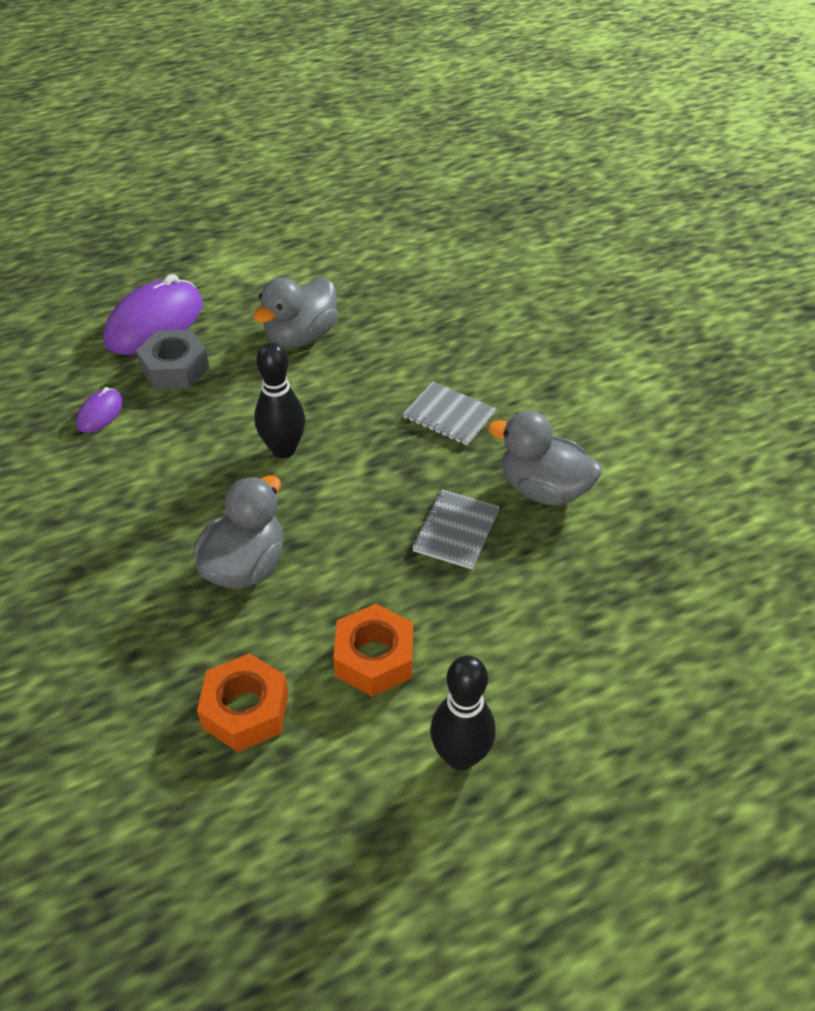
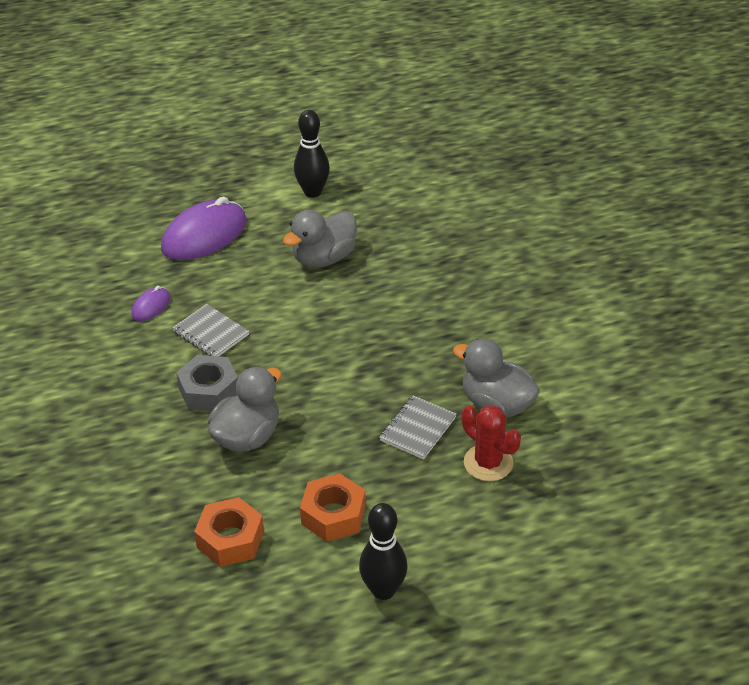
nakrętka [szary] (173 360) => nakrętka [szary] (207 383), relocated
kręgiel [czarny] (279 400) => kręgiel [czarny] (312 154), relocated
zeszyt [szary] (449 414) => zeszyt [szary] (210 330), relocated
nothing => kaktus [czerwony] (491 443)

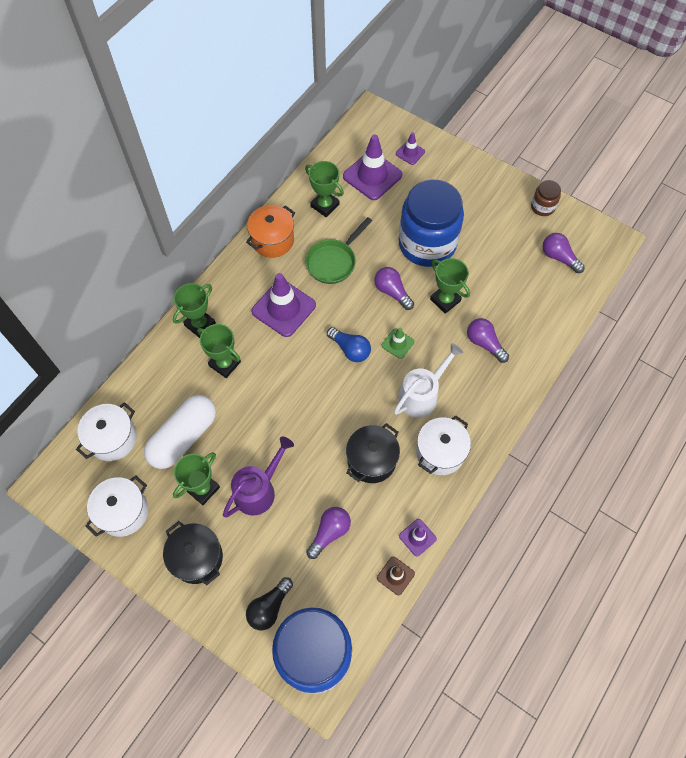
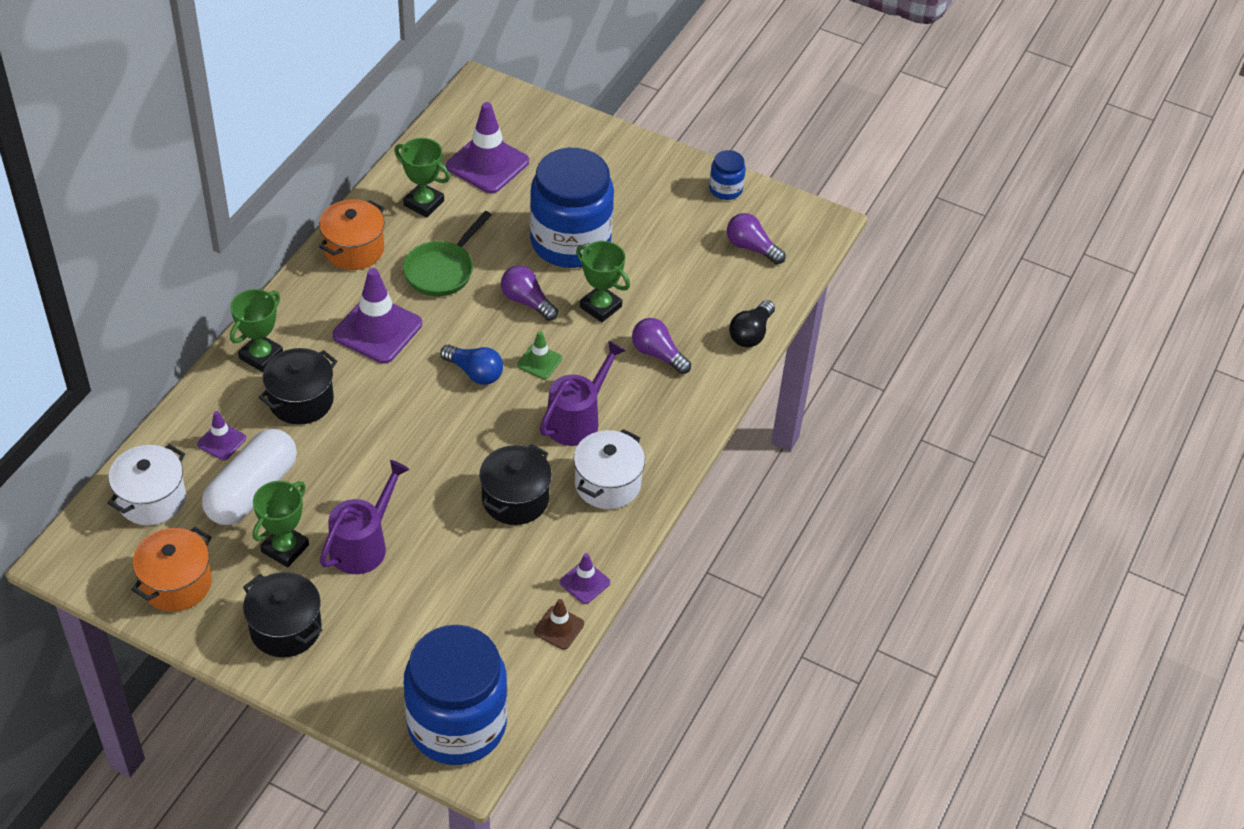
pachołek [fioletowy] (410 148) => pachołek [fioletowy] (221 435), relocated
słoik [brązowy] (546 198) => słoik [niebieski] (727 175)
puchar [zielony] (219 351) => garnek [czarny] (298 386)
konewka [biały] (428 380) => konewka [fioletowy] (583 393)
garnek [biały] (116 506) => garnek [pomarańczowy] (171 569)
żarówka [fioletowy] (328 533) => nothing
żarówka [czarny] (269 603) => żarówka [czarny] (752 323), relocated

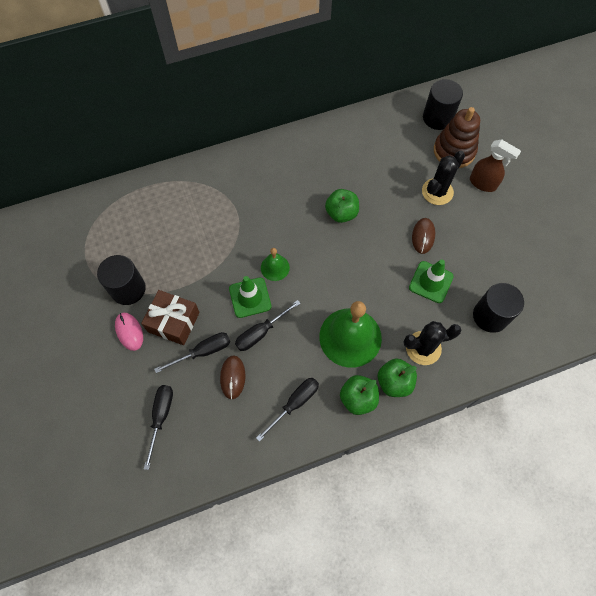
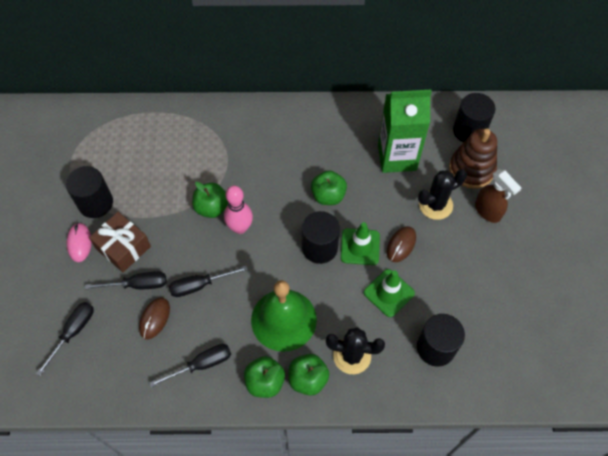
dzwonek [zielony] (275 264) => kręgiel [różowy] (238 210)
pachołek [zielony] (250 297) => pachołek [zielony] (360 243), relocated
nothing => karton mleka [zielony] (405 131)
nothing => jabłko [zielony] (210 200)
nothing => walec [czarny] (321 237)

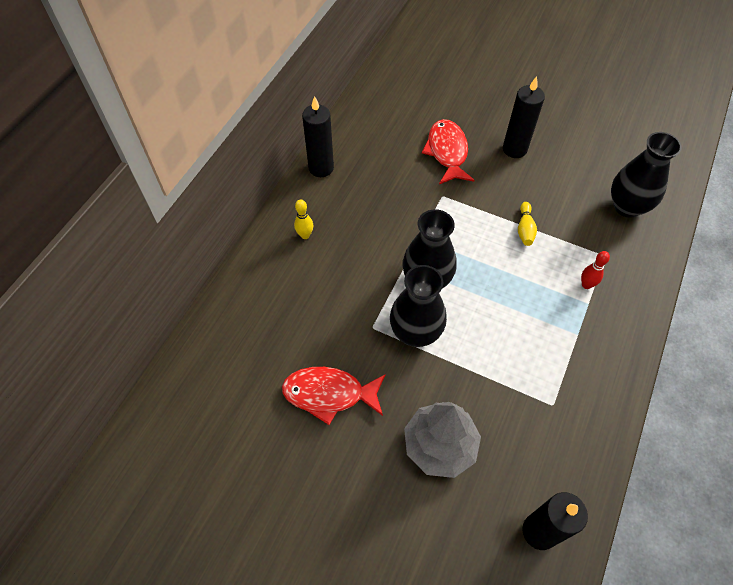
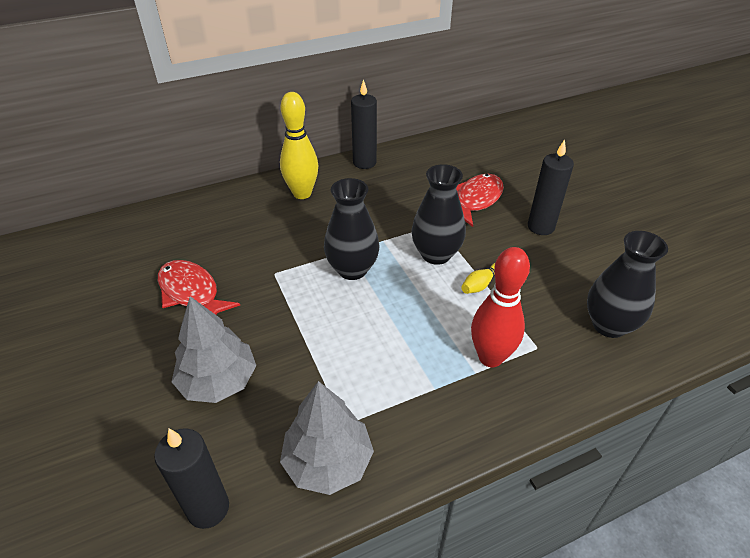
kręgiel [żółty] (303 219) => kręgiel [żółty] (299 145), x2.11
kręgiel [czerwony] (595 270) => kręgiel [czerwony] (500 307), x2.11
wazon [czarny] (418 306) => wazon [czarny] (438 214), relocated
nothing => drzewko [szary] (327 438)

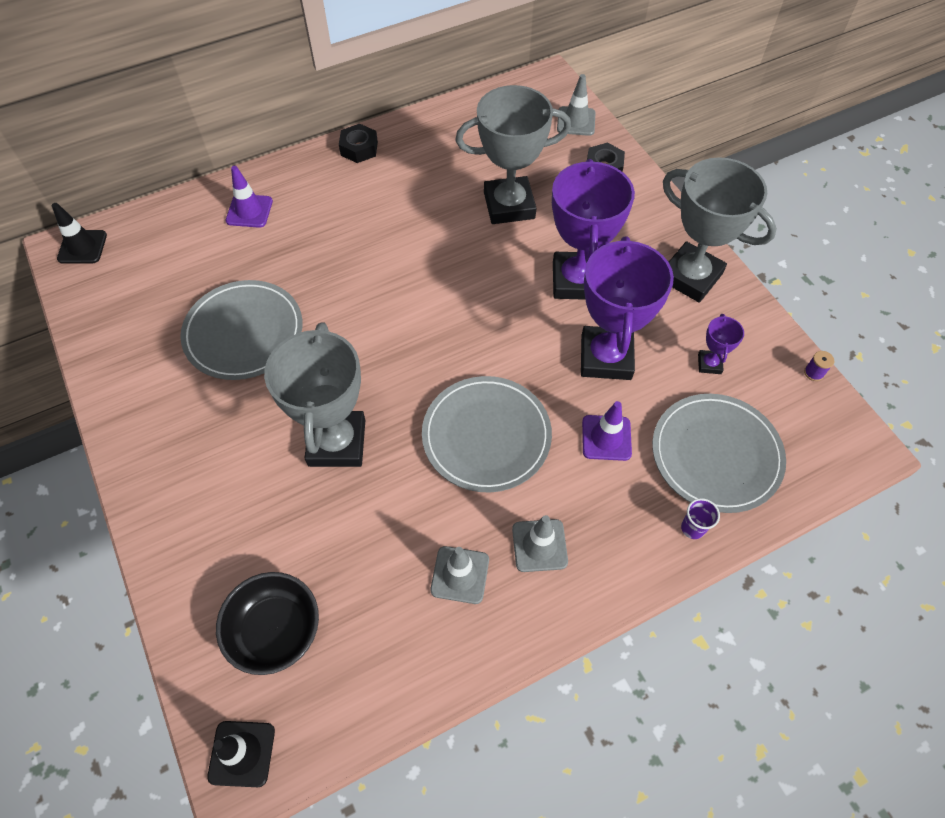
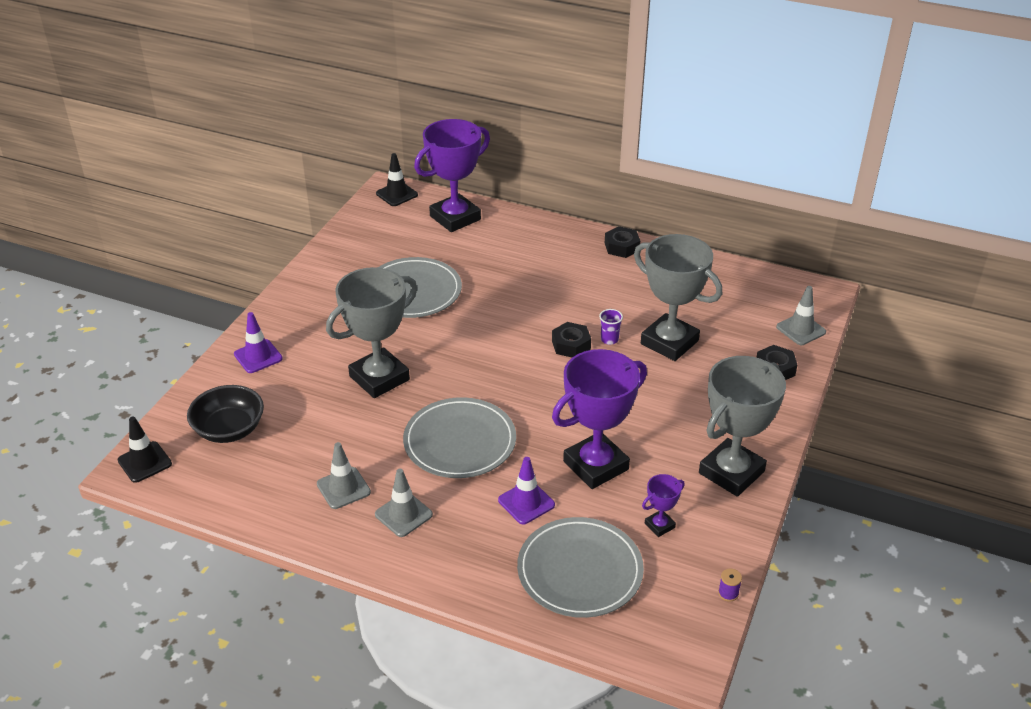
puchar [szary] (720 230) => puchar [szary] (742 426), 45 degrees clockwise
puchar [fioletowy] (593 229) => puchar [fioletowy] (452 175), relocated
pachołek [fioletowy] (249 197) => pachołek [fioletowy] (258 342), relocated
szklanka [fioletowy] (700 518) => szklanka [fioletowy] (611 327), relocated
nothing => nakrętka [czarny] (571 339)

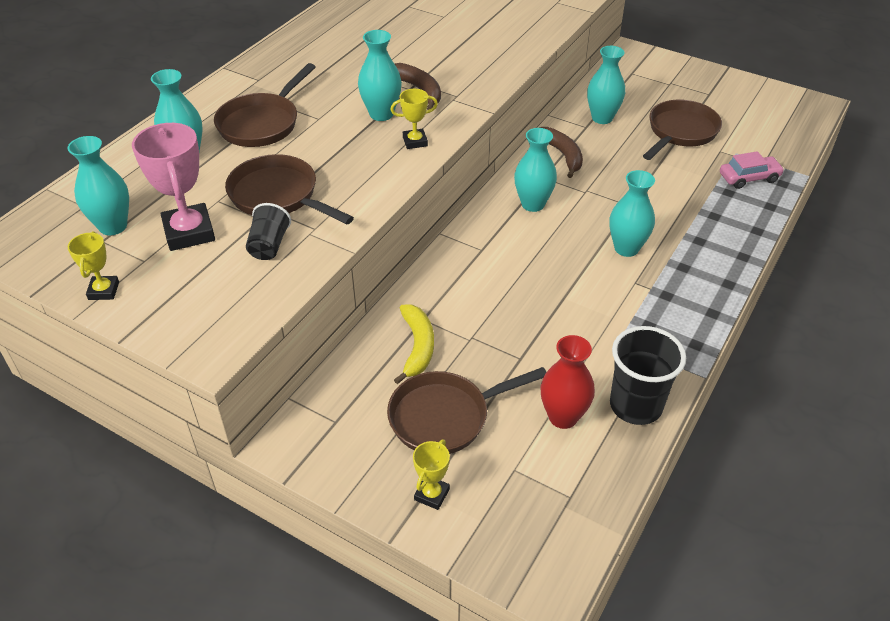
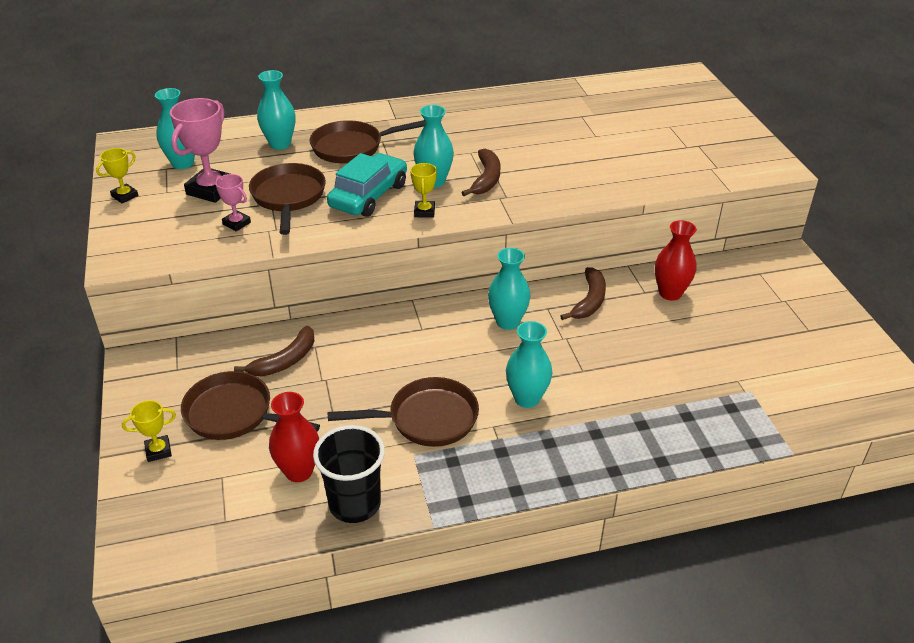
wazon [turkusowy] (606 85) => wazon [czerwony] (675 260)
puchar [żółty] (414 119) => puchar [żółty] (423 190), 60 degrees clockwise
patelnia [brązowy] (682 130) => patelnia [brązowy] (403 412), relocated
samochód [różowy] (752 170) => nothing
szklanka [czarny] (268 231) => puchar [różowy] (233 202)
banan [żółty] (414 344) => banan [brązowy] (274 351)
nothing => samochód [turkusowy] (367 185)

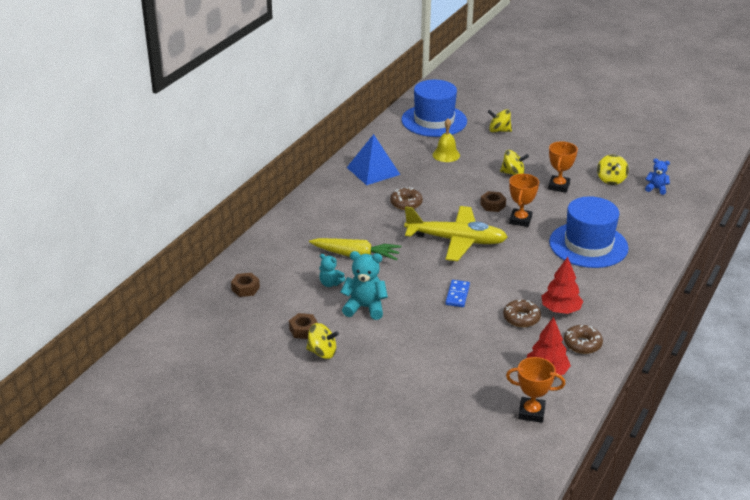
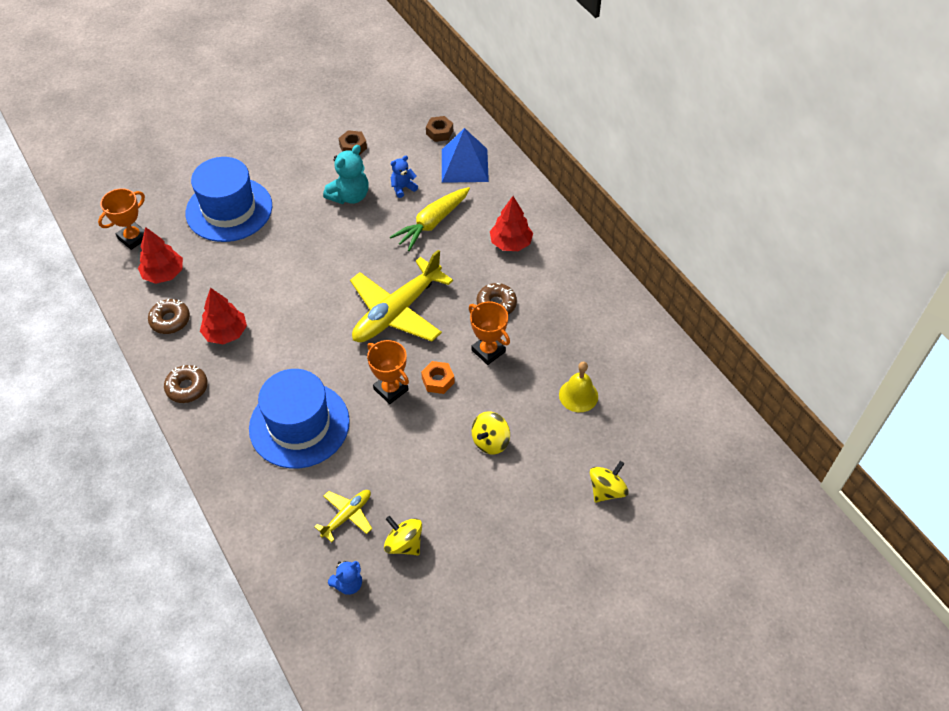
kapelusz [niebieski] (434 108) => kapelusz [niebieski] (229 199), relocated
piramida [niebieski] (374 159) => piramida [niebieski] (465 155), relocated
puchar [pomarańczowy] (563 167) => puchar [pomarańczowy] (489 333), relocated
nakrętka [brązowy] (493 201) => nakrętka [pomarańczowy] (438 377)
miś [turkusowy] (332 270) => miś [niebieski] (404 177)
kostka domina [niebieski] (457 293) => nothing
donut [brązowy] (522 313) => donut [brązowy] (186 384), relocated
bączek [żółty] (322 341) => nothing
nothing => drzewko [czerwony] (511 223)
nothing => samolot [żółty] (343 516)

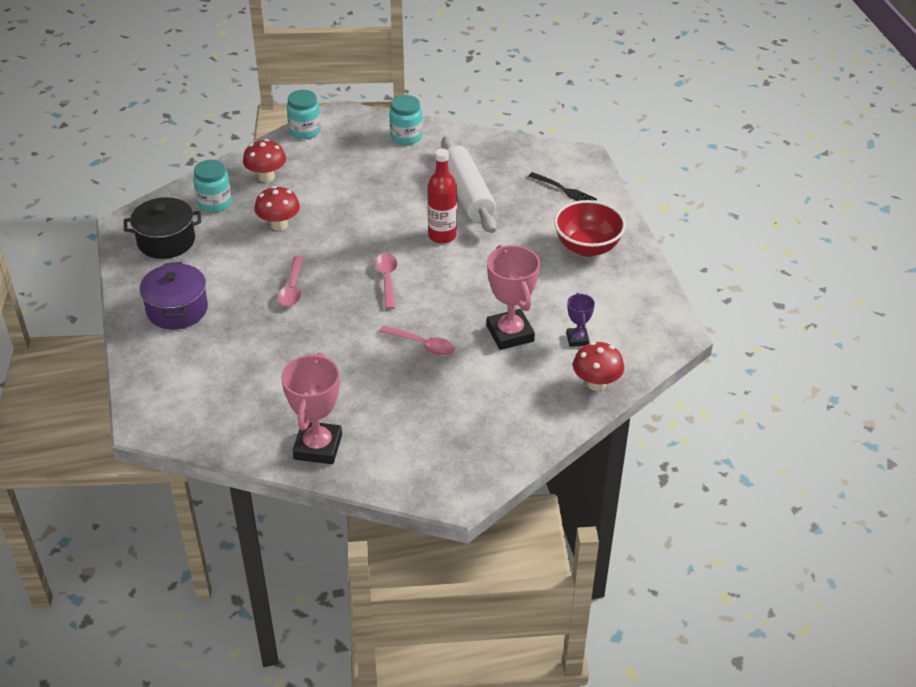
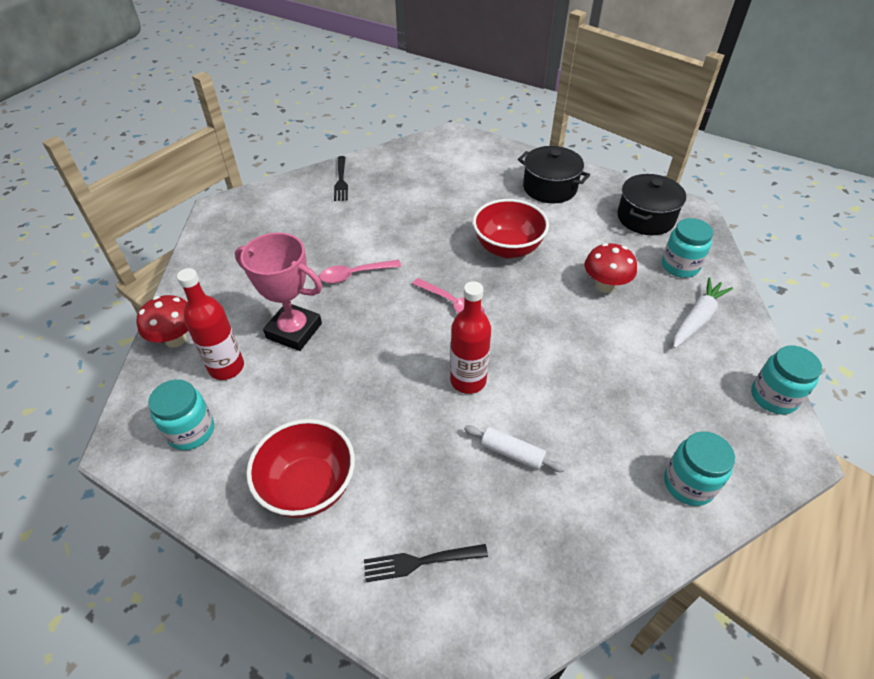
wałek do ciasta [biały] (469 185) => wałek do ciasta [biały] (514 448), x0.47
grzyb [czerwony] (264 160) => marchewka [biały] (703 312)
łyżka [różowy] (290 281) => miska [czerwony] (511 228)
garnek [fioletowy] (173 296) => garnek [czarny] (554 174)
puchar [fioletowy] (580 320) => butelka [czerwony] (210 324)
puchar [różowy] (311 408) => widelec [czarny] (341 178)
nothing => słoik [turkusowy] (181 414)

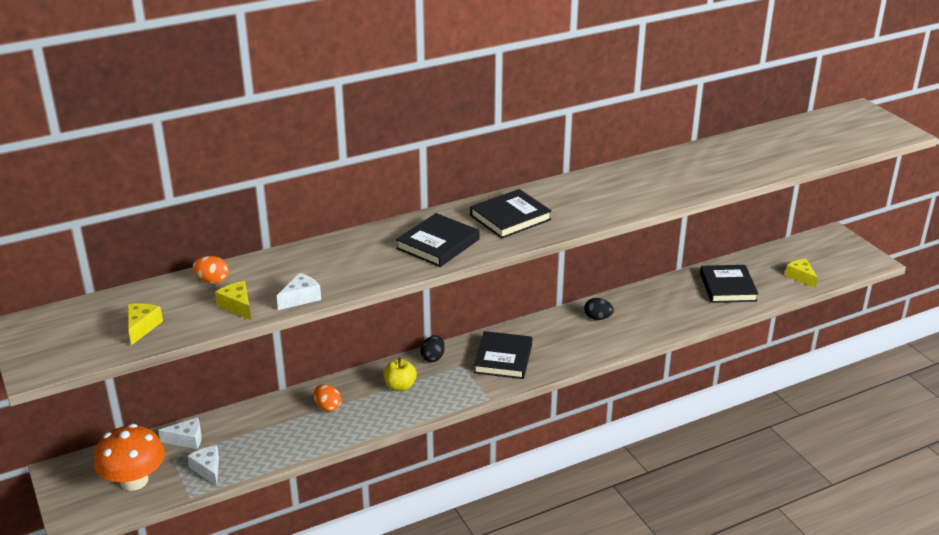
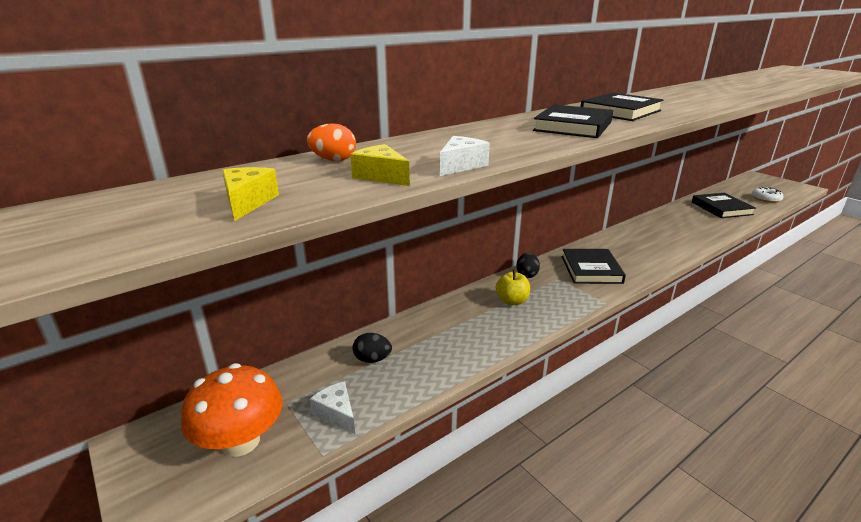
ser [żółty] (801 273) => donut [biały] (768 195)
jajko [czarny] (599 309) => jajko [czarny] (372 348), relocated
jajko [pomarańczowy] (328 398) => nothing
ser [biały] (180 433) => nothing

